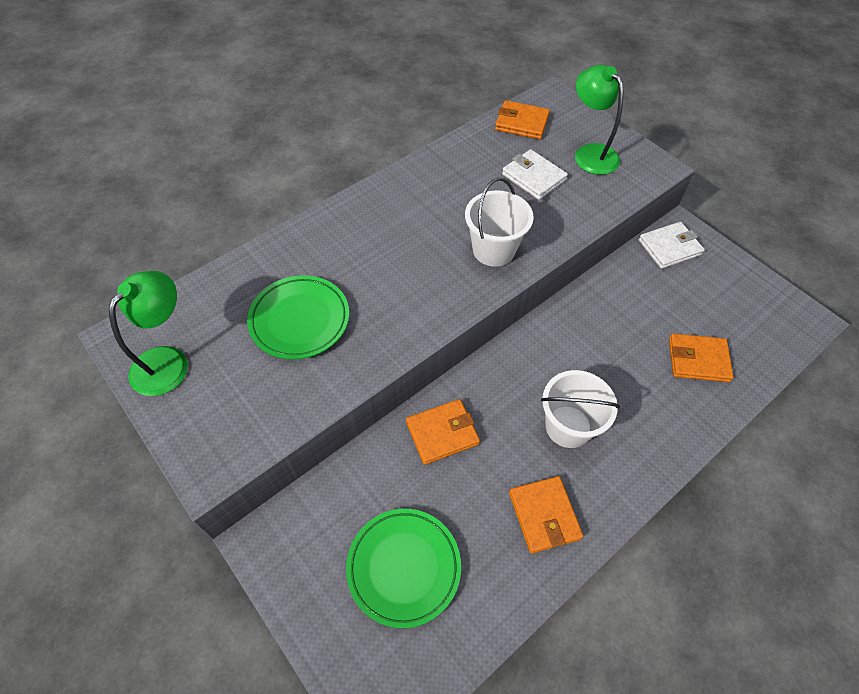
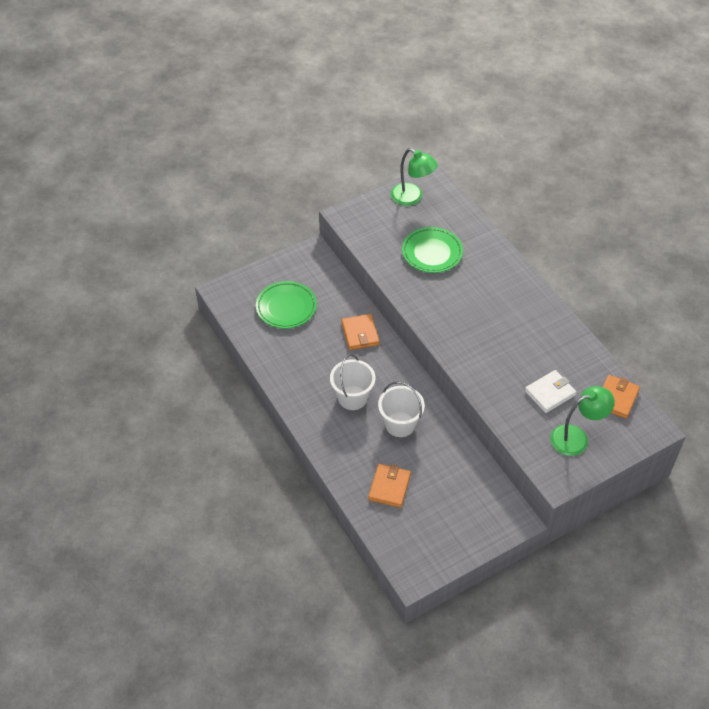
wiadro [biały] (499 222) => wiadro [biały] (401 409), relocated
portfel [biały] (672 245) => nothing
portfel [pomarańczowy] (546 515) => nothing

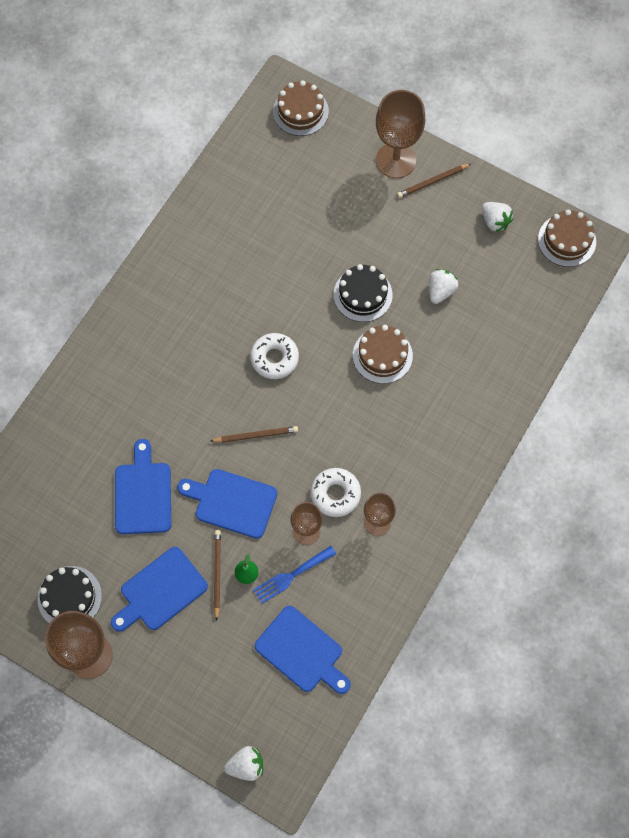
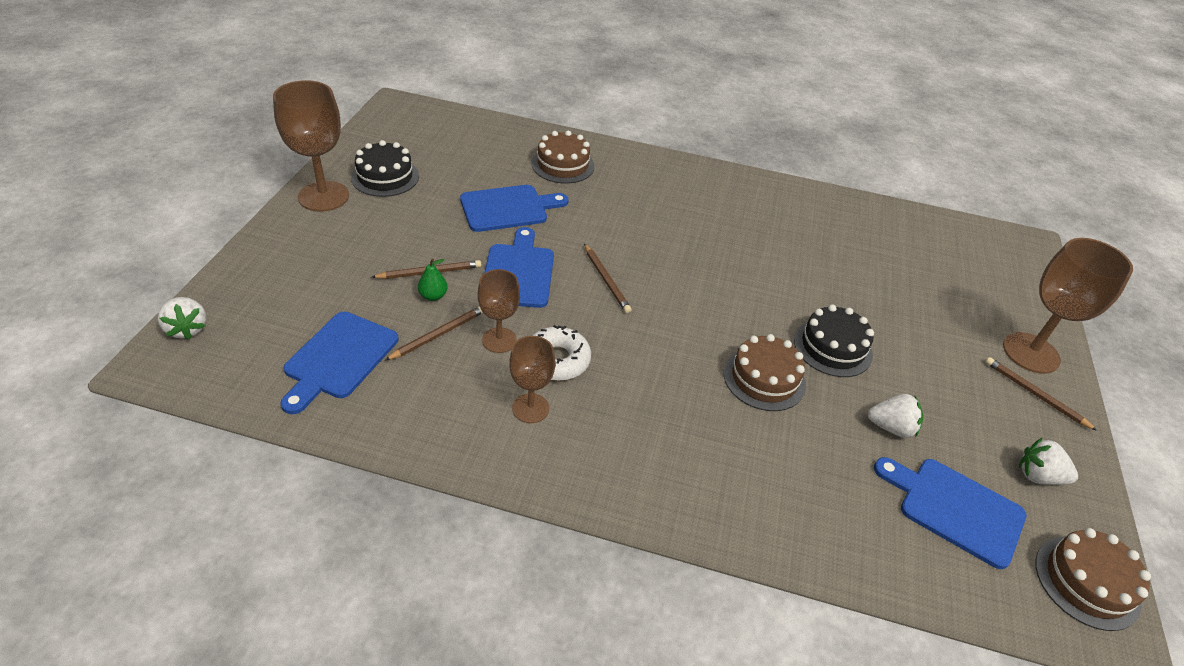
tort [brązowy] (301 108) => tort [brązowy] (563 157), relocated
truskawka [biały] (497 217) => truskawka [biały] (1048 461), 75 degrees clockwise
donut [biały] (274 356) => nothing
widelec [niebieski] (294 575) => ołówek [brązowy] (434 333)
deska do krojenia [niebieski] (159 589) => deska do krojenia [niebieski] (950 513), relocated

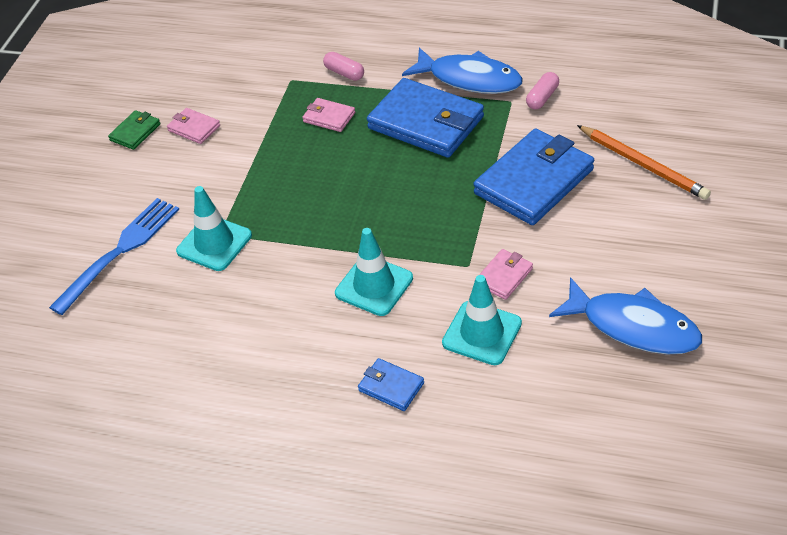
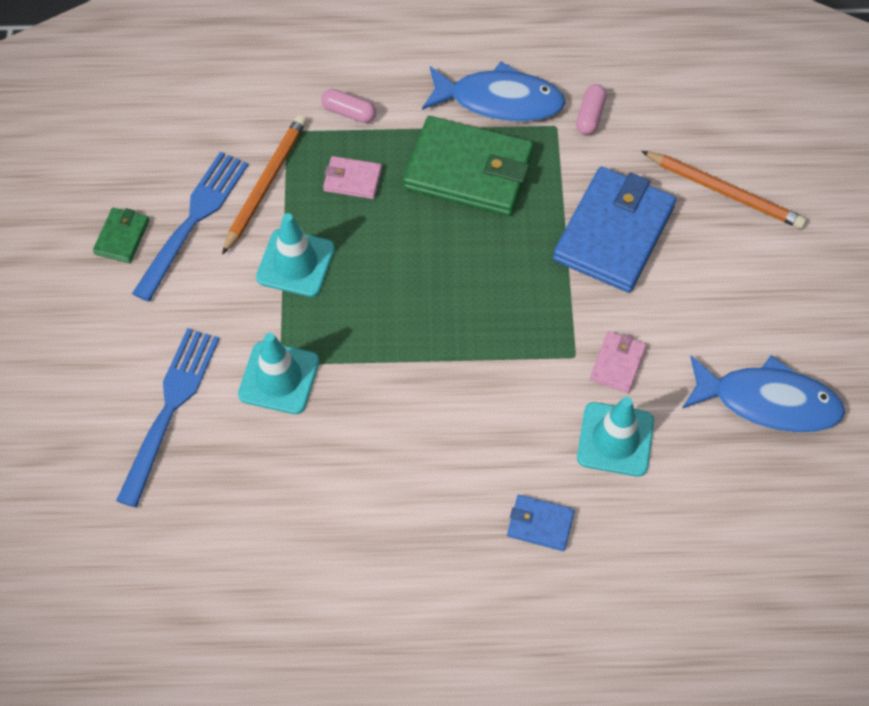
portfel [niebieski] (425 118) => portfel [zielony] (468 166)
portfel [różowy] (193 126) => widelec [niebieski] (190 227)
pachołek [turkusowy] (374 272) => pachołek [turkusowy] (295 255), relocated
nothing => ołówek [pomarańczowy] (264 185)

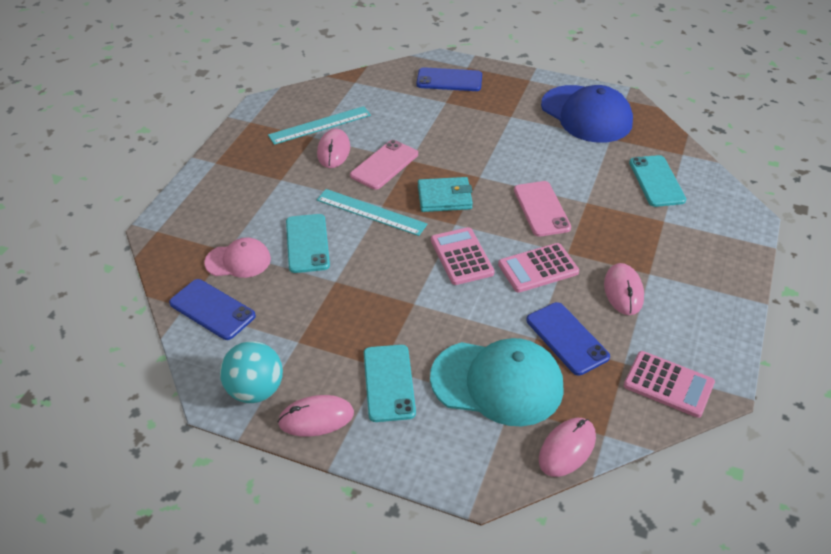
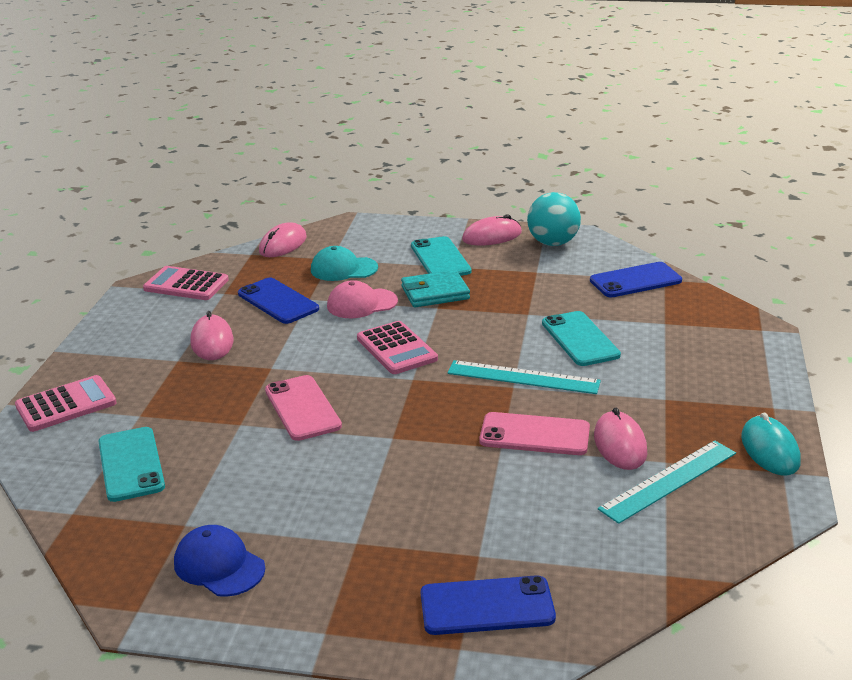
czapka [niebieski] (587 114) => czapka [niebieski] (219 561), x0.56
telefon [różowy] (384 165) => telefon [różowy] (534 433), 75 degrees clockwise
portfel [turkusowy] (445 194) => portfel [turkusowy] (435 288), relocated
czapka [różowy] (237 257) => czapka [różowy] (362 299), relocated
kalkulator [różowy] (538 268) => kalkulator [różowy] (66 403), relocated
telefon [niebieski] (212 309) => telefon [niebieski] (636 279), 45 degrees counterclockwise
czapka [turkusowy] (497 382) => czapka [turkusowy] (344 263), x0.56
nothing => myszka [turkusowy] (771 444)

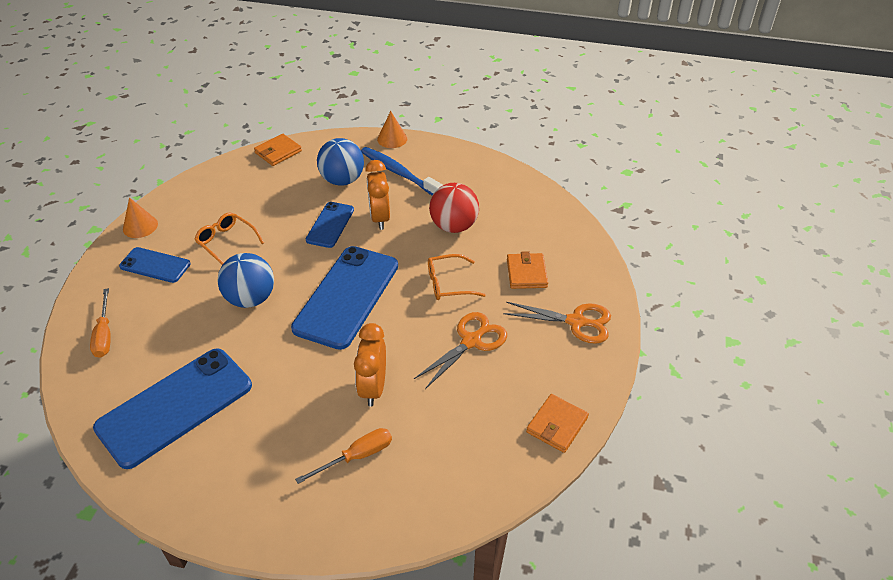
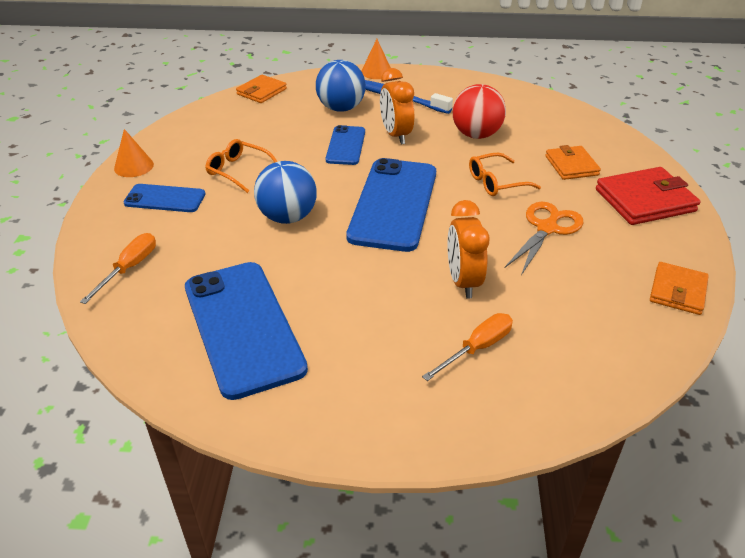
śrubokręt [pomarańczowy] (100 323) => śrubokręt [pomarańczowy] (118 268), 135 degrees counterclockwise
nożyczki [pomarańczowy] (557 323) => portfel [czerwony] (648 196)
telefon [niebieski] (172 408) => telefon [niebieski] (246 331), 60 degrees counterclockwise

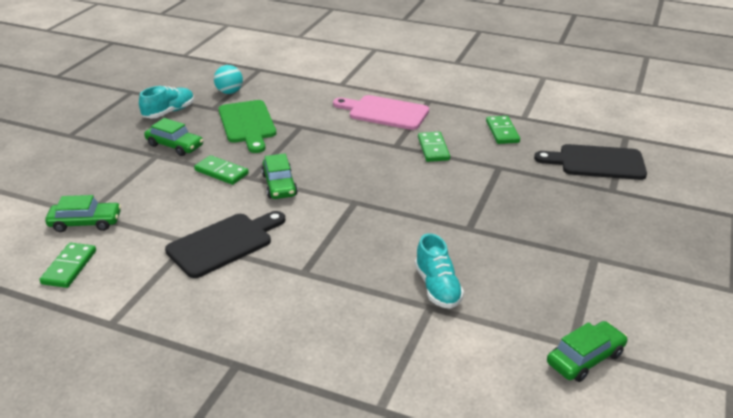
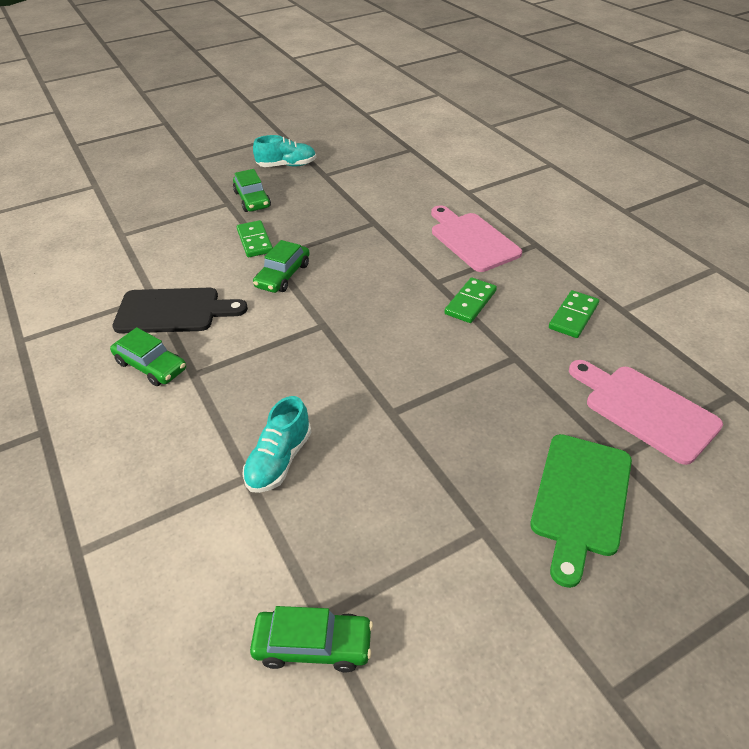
piłka [turkusowy] (228 79) => nothing
deska do krojenia [zielony] (247 126) => deska do krojenia [zielony] (581 511), relocated
deska do krojenia [czarny] (590 162) => deska do krojenia [różowy] (646 412)
samochód [zielony] (83 213) => samochód [zielony] (148 356), relocated
kostka domina [zielony] (67 265) => nothing

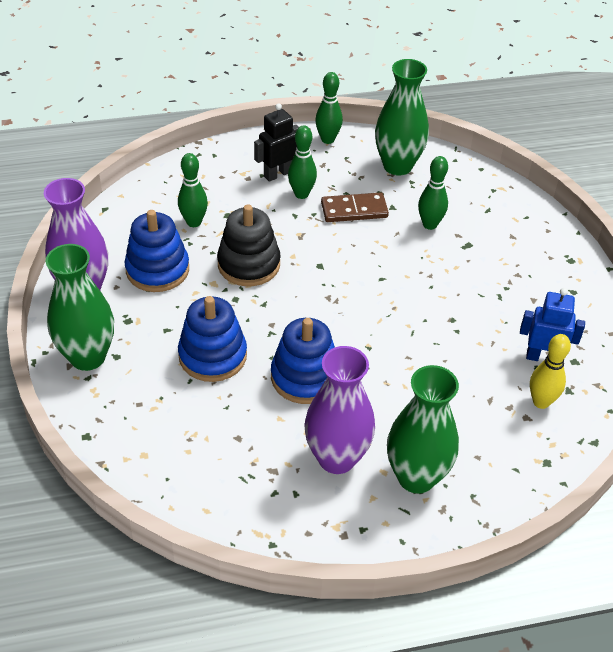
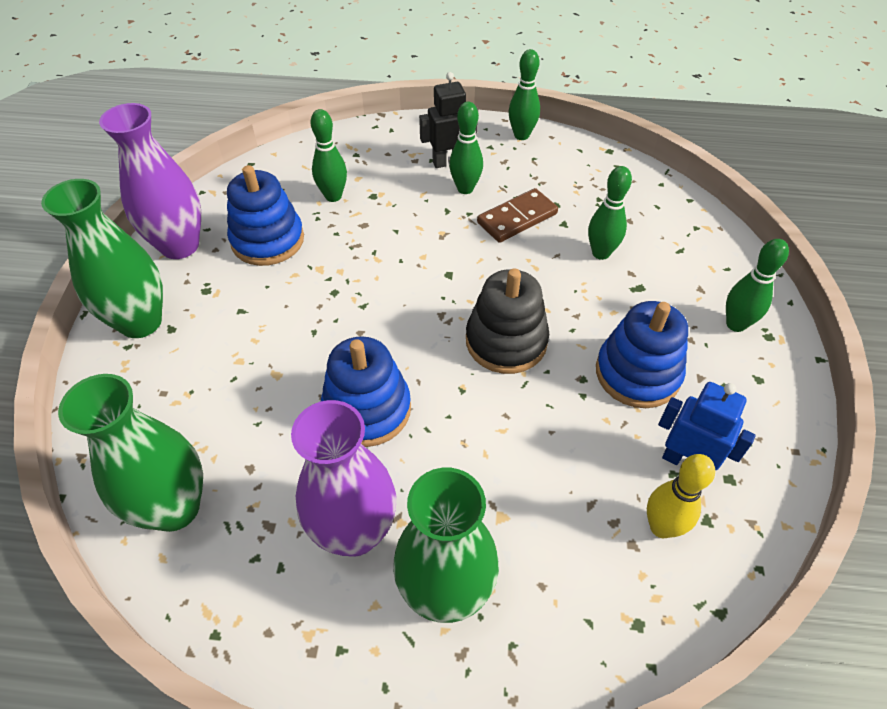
wazon [zielony] (402 117) => wazon [zielony] (130 453), relocated
kostka domina [brązowy] (355 207) => kostka domina [brązowy] (517 215), 45 degrees counterclockwise
zabawka nakładanka [czarny] (249 245) => zabawka nakładanka [czarny] (507 321), relocated
zabawka nakładanka [niebieski] (212 339) => zabawka nakładanka [niebieski] (642 354), relocated
nothing => kręgiel [zielony] (757 285)

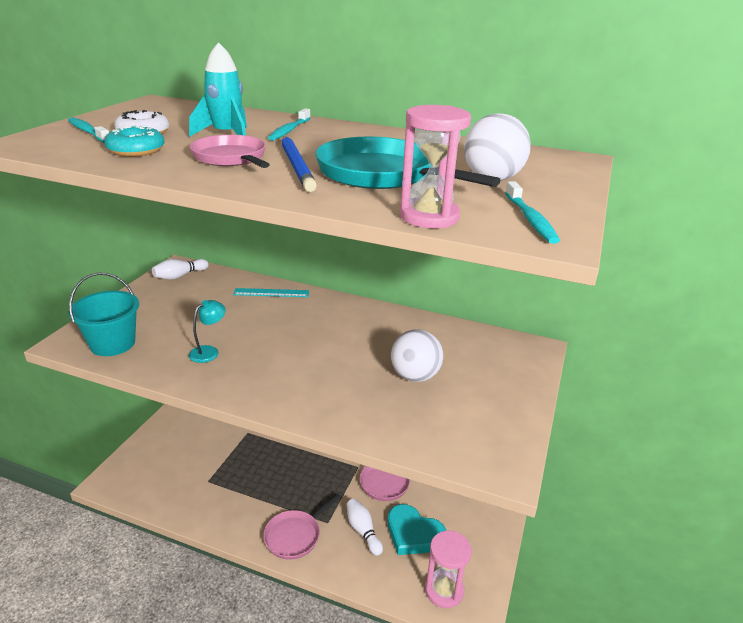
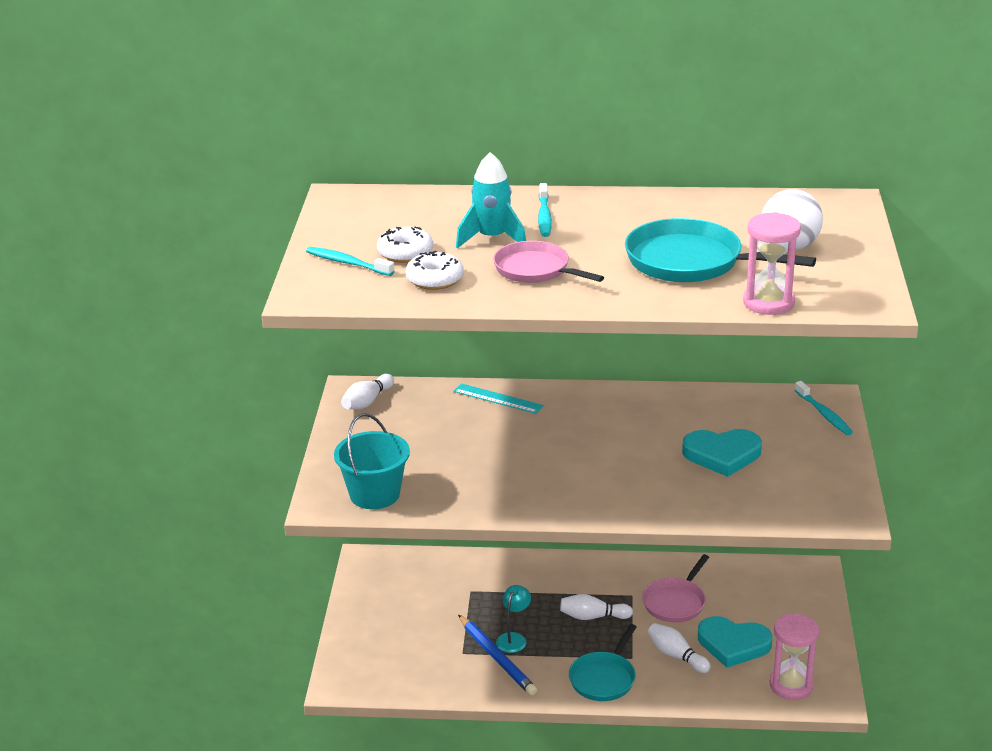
donut [turkusowy] (134 141) => donut [biały] (435 270)
ołówek [niebieski] (299 164) => ołówek [niebieski] (497 655), relocated
szczoteczka do zębów [turkusowy] (532 212) => szczoteczka do zębów [turkusowy] (824 408), relocated
linijka [turkusowy] (271 292) => linijka [turkusowy] (498 398), 45 degrees clockwise
lampka [turkusowy] (207 331) => lampka [turkusowy] (513 619), relocated
piłka [biały] (417 355) => serce [turkusowy] (722 453)
patelnia [różowy] (302 526) => patelnia [turkusowy] (602 662)
nothing => kręgiel [biały] (596 607)

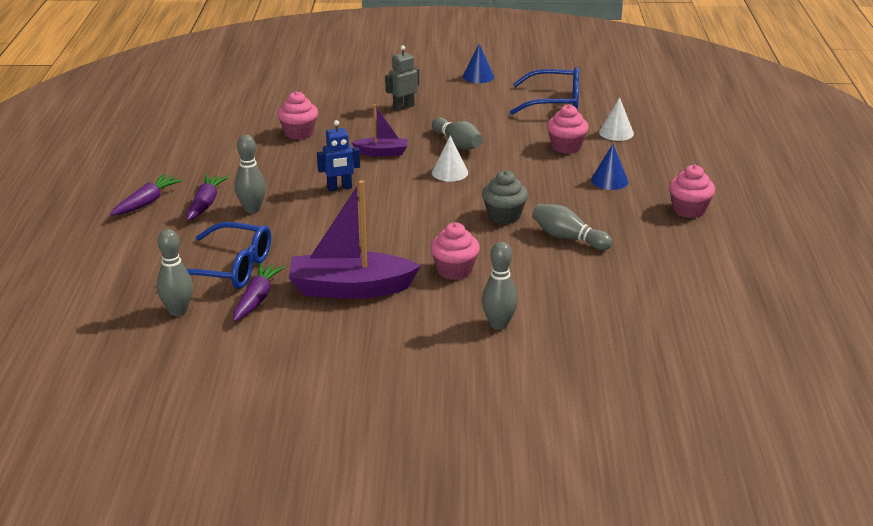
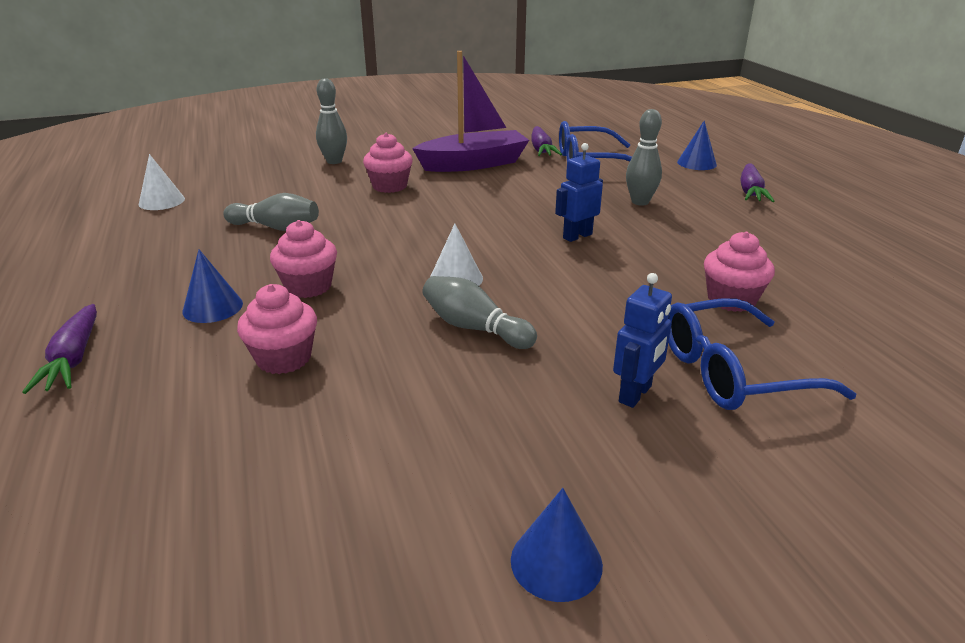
robot [szary] (402 78) => robot [niebieski] (642 340)
okulary [niebieski] (544 91) => okulary [niebieski] (762 354), relocated
stożek [biały] (616 119) => stożek [biały] (162 182), relocated
łódka [fioletowy] (380 130) => nothing
muffinka [różowy] (692 191) => muffinka [różowy] (303 259), relocated
muffinka [szary] (505 197) => nothing
marchewka [fioletowy] (207 197) => marchewka [fioletowy] (59 349), relocated
kręgiel [szary] (175 272) => nothing
nothing => stożek [niebieski] (697 145)

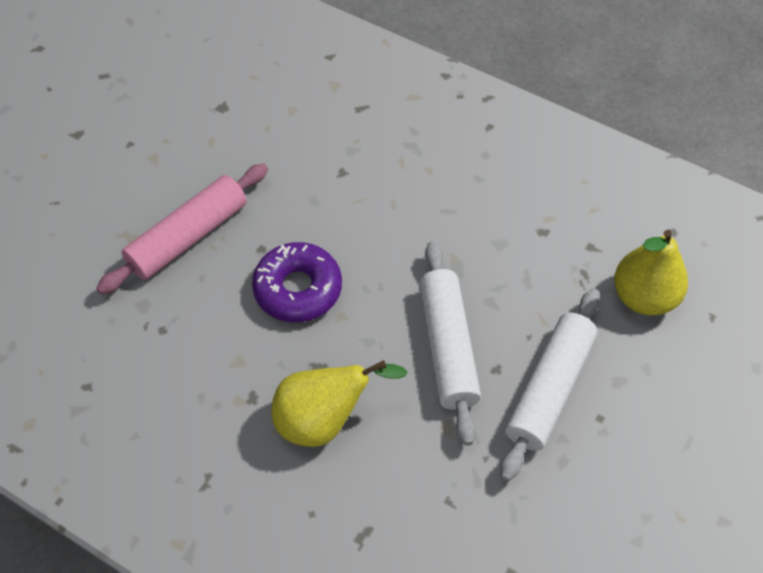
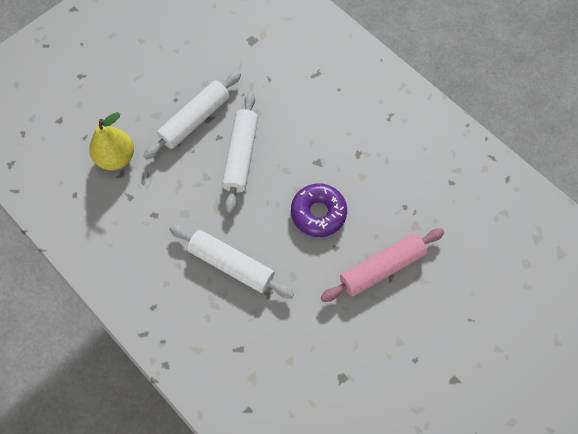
gruszka [żółty] (339 403) => nothing
nothing => wałek do ciasta [biały] (231 262)

